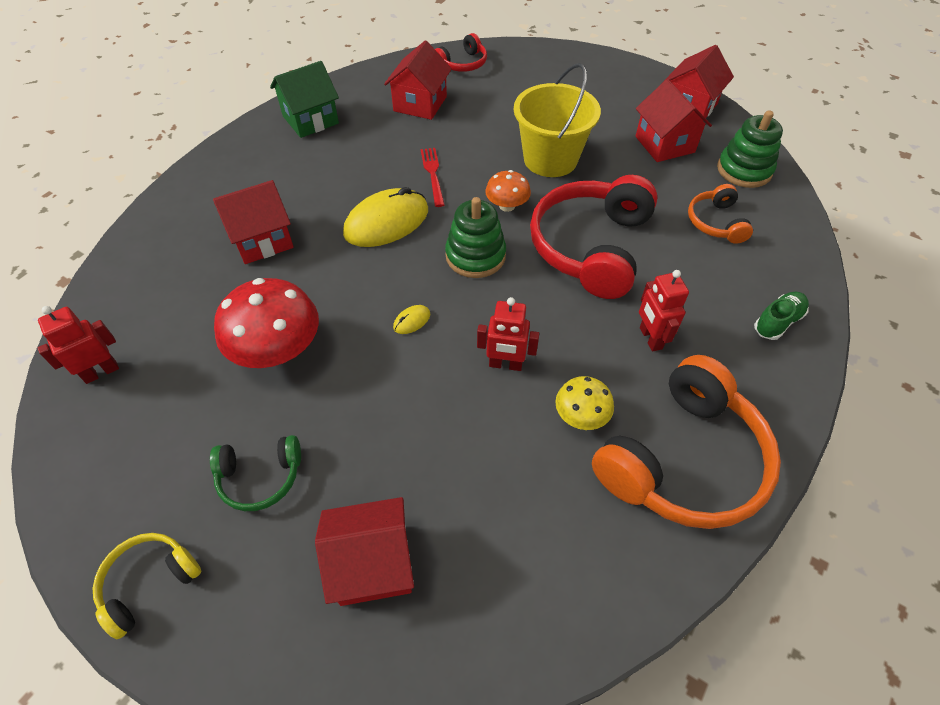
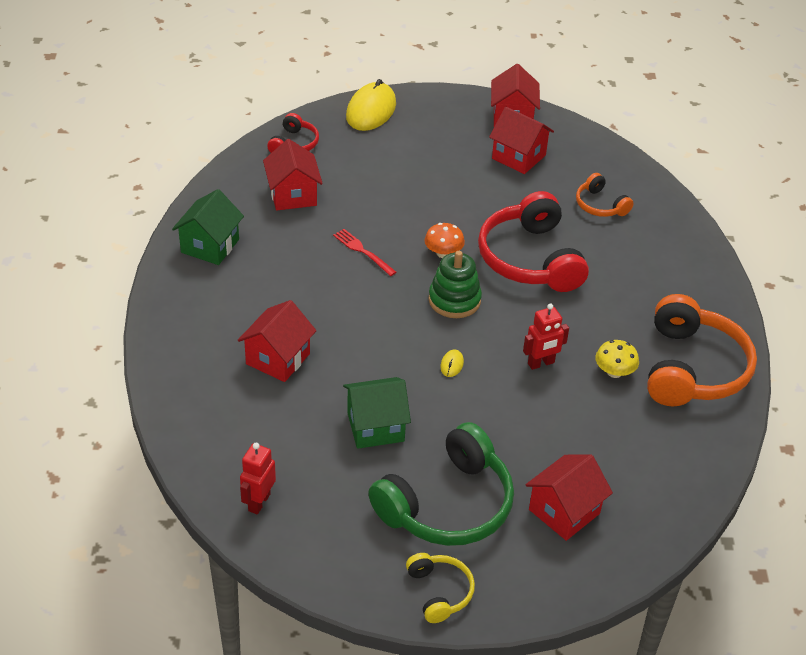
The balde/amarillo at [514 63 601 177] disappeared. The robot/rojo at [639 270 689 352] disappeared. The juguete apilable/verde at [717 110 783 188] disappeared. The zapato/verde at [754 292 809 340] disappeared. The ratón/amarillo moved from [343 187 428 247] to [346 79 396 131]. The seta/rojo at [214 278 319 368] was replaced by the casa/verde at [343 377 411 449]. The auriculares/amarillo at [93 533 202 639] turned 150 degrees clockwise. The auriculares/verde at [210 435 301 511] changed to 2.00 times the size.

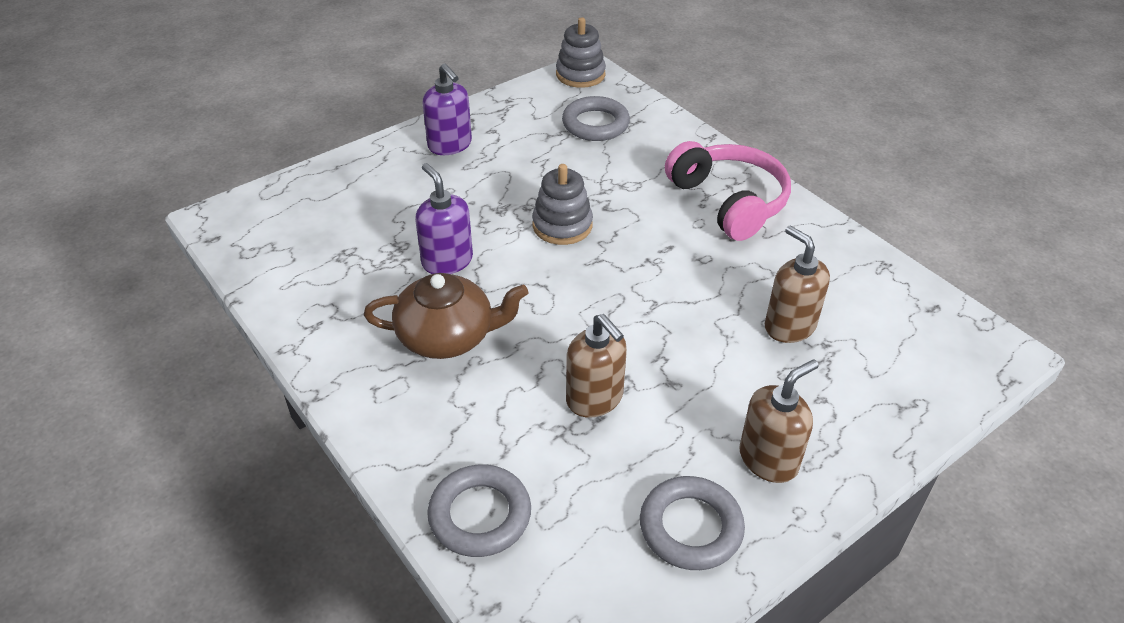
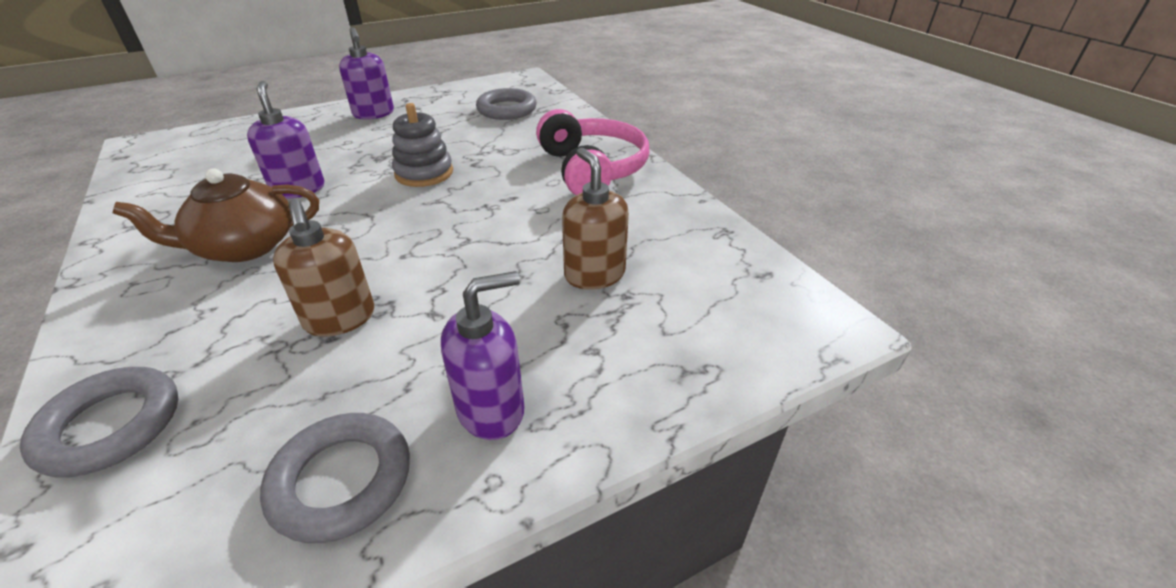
The juguete apilable/gris at [556 17 606 88] disappeared. The dispensador de jabón/marrón at [739 359 819 483] became the dispensador de jabón/morado at [441 271 525 440]. The tetera/marrón at [364 273 528 359] turned 150 degrees clockwise.

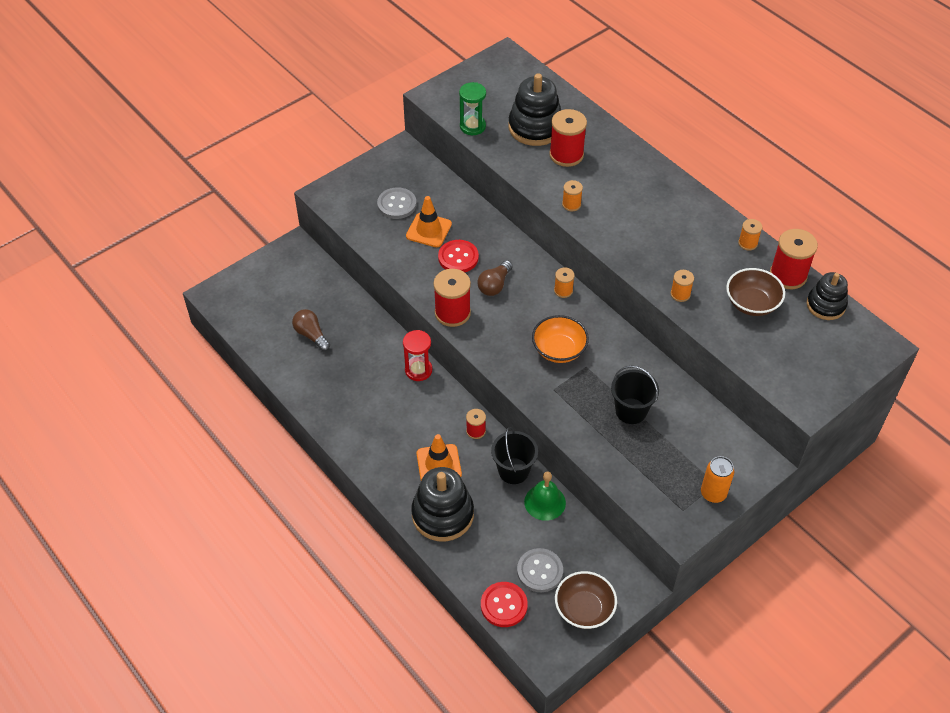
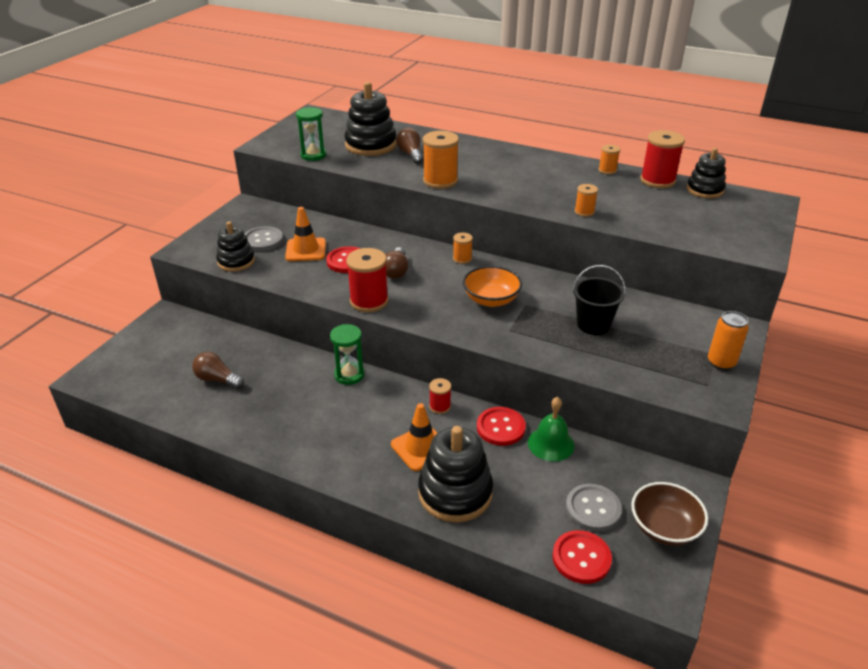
The cuenco/marrón at [726 268 785 316] disappeared. The juguete apilable/negro at [216 222 255 272] appeared. The balde/negro at [491 427 538 484] was replaced by the botón/rojo at [477 407 526 446]. The carrete/rojo at [549 109 587 167] was replaced by the bombilla/marrón at [396 128 424 164]. The reloj de arena/rojo at [403 330 432 381] became the reloj de arena/verde at [330 324 365 385]. The carrete/naranja at [562 180 583 211] changed to 1.87 times the size.

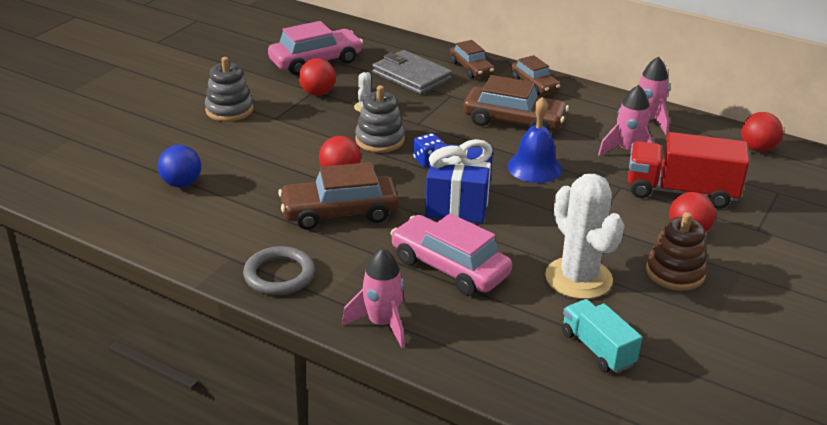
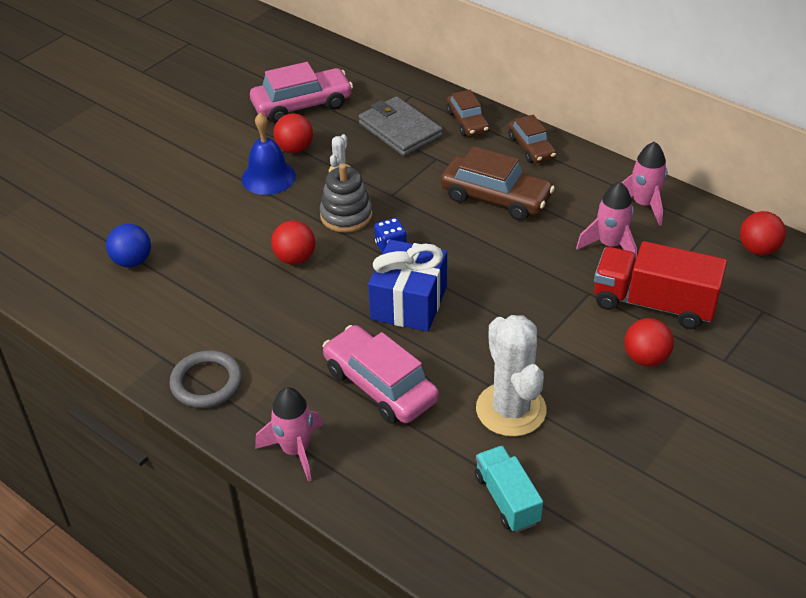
The juguete apilable/gris at [205 57 253 122] disappeared. The coche/marrón at [278 162 399 230] disappeared. The juguete apilable/marrón at [646 212 708 291] disappeared. The campana/azul moved from [507 97 562 183] to [242 113 296 195].

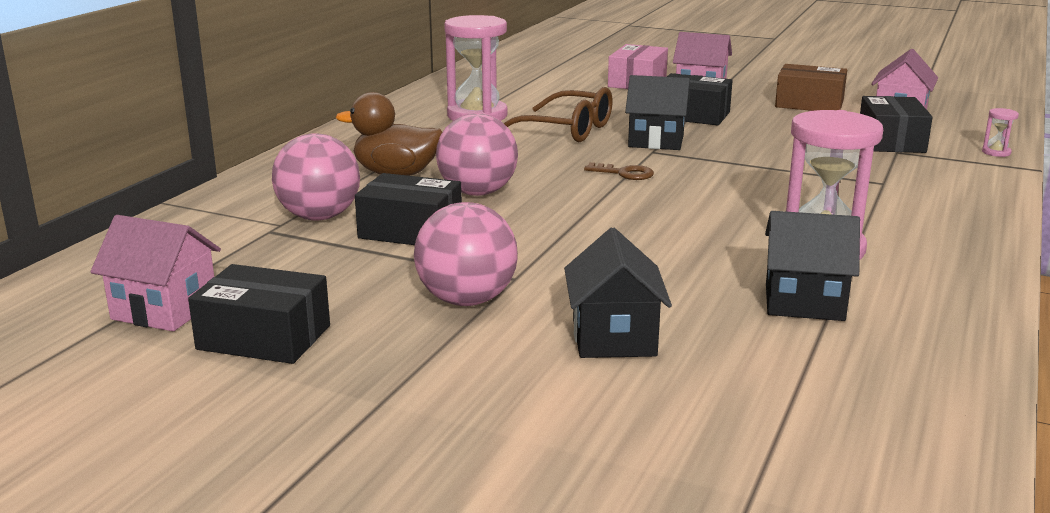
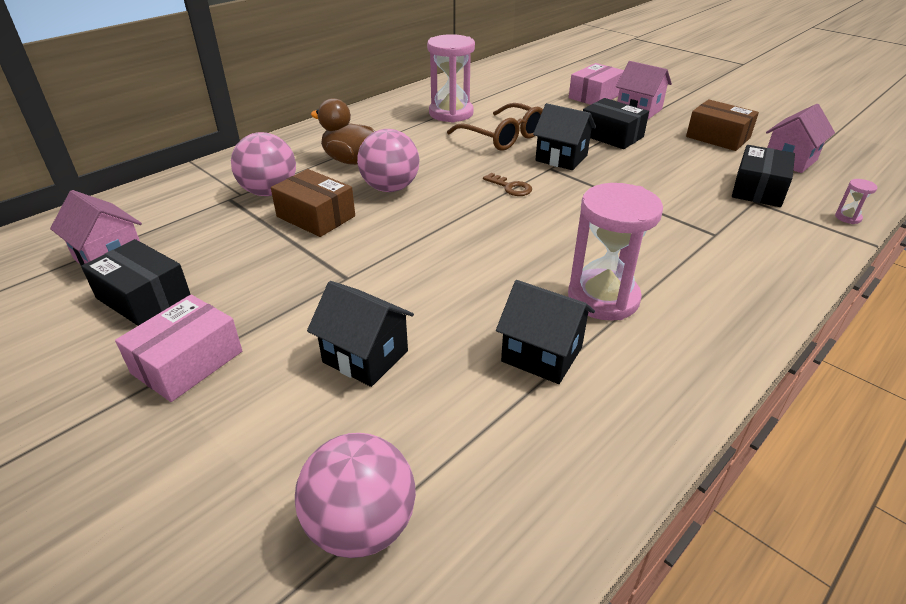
The caja/rosa at [115 295 242 402] appeared. The pelota/rosa moved from [414 202 518 306] to [295 433 416 558]. The caja/negro at [355 173 462 245] became the caja/marrón at [271 169 355 237]. The casa/negro at [564 227 672 358] turned 75 degrees counterclockwise.

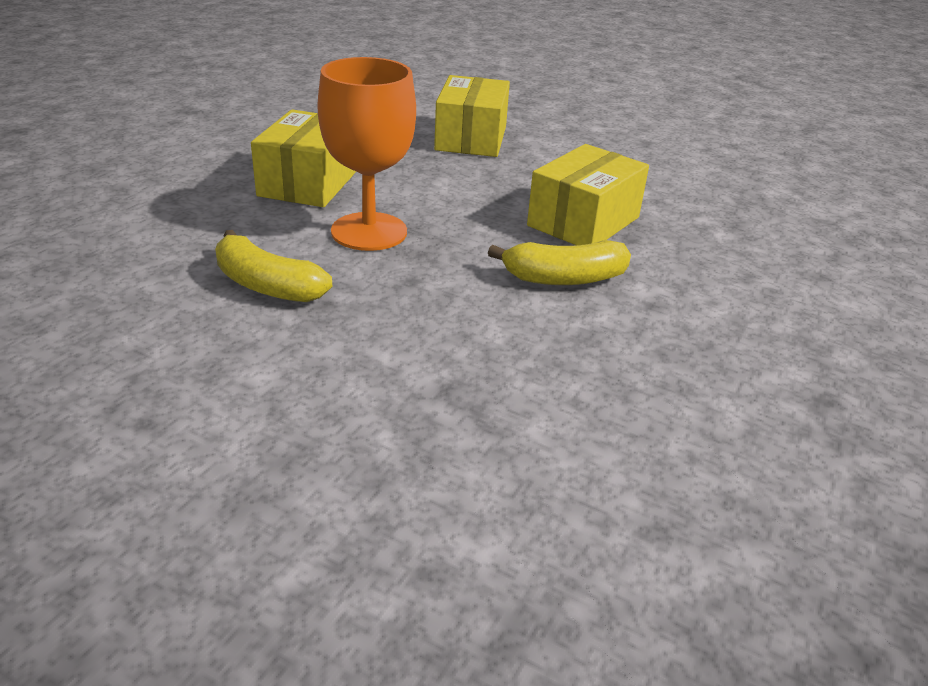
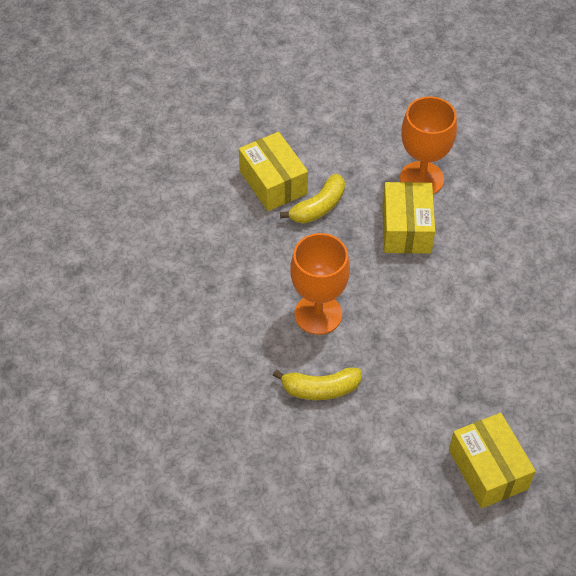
The copa/naranja at [400 96 457 194] appeared. The caja/amarillo moved from [251 110 356 207] to [449 413 536 508]. The plátano/amarillo moved from [488 240 631 285] to [280 173 345 224].

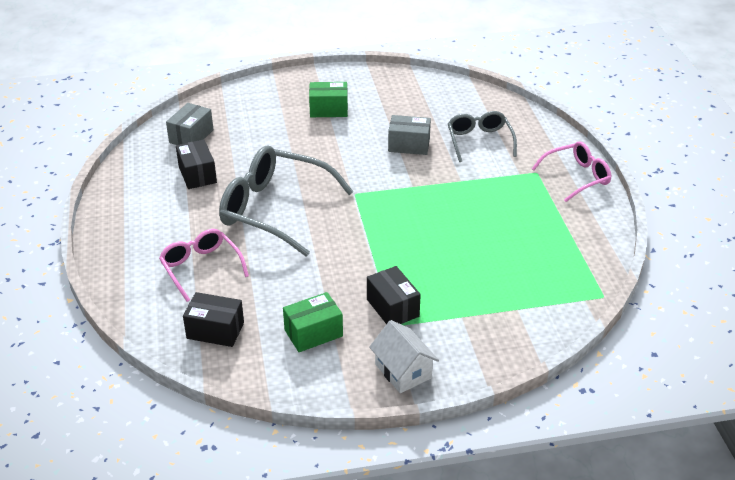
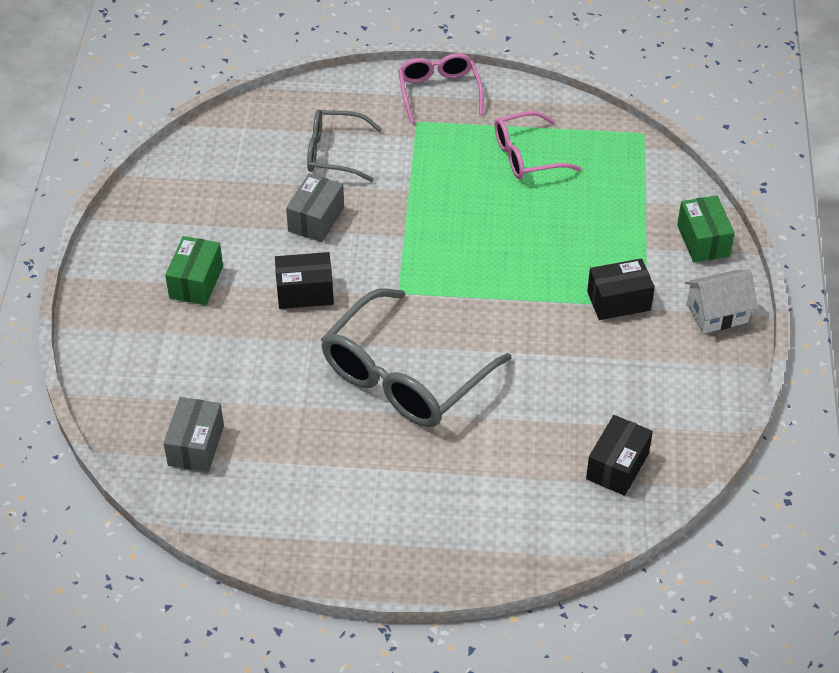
The gafas/rosa moved from [159 229 249 302] to [494 111 581 179]. The caja/negro moved from [176 140 217 189] to [275 252 334 309]. The caja/verde moved from [283 292 343 352] to [677 195 735 262]. The caja/gris at [166 103 213 145] turned 60 degrees clockwise.

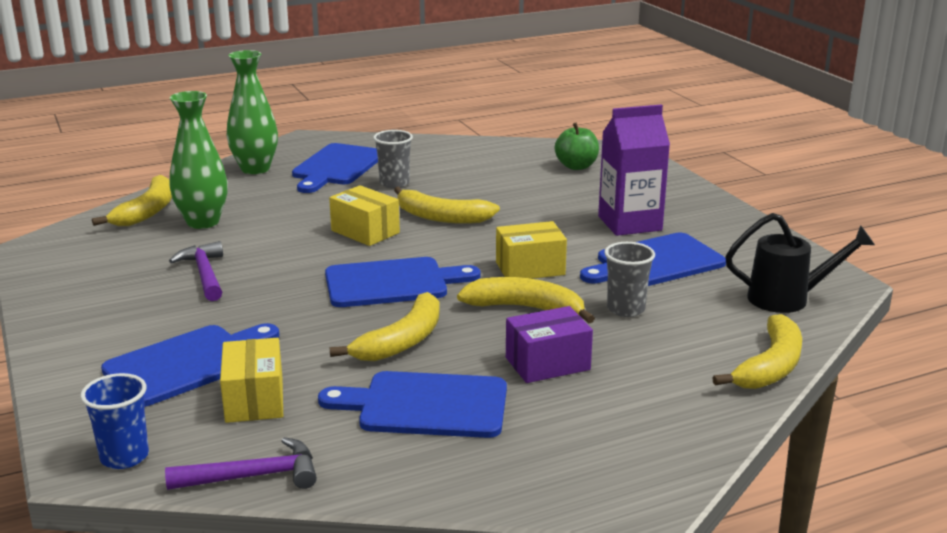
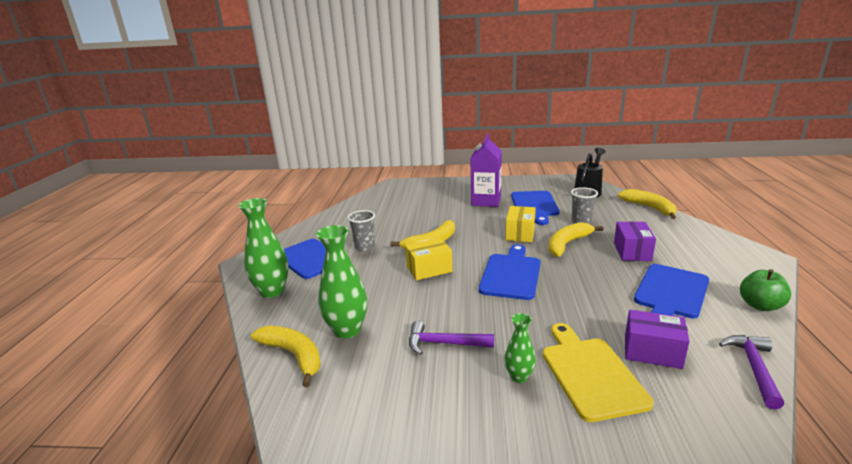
The vaso/azul at [81 373 149 469] disappeared. The plátano/amarillo at [330 292 440 361] disappeared. The florero/verde at [504 313 536 383] appeared. The manzana/verde moved from [555 123 599 170] to [740 269 791 311]. The tabla de cortar/azul at [101 323 279 407] became the tabla de cortar/amarillo at [543 323 654 422]. The caja/amarillo at [220 338 283 423] became the caja/morado at [625 310 690 369].

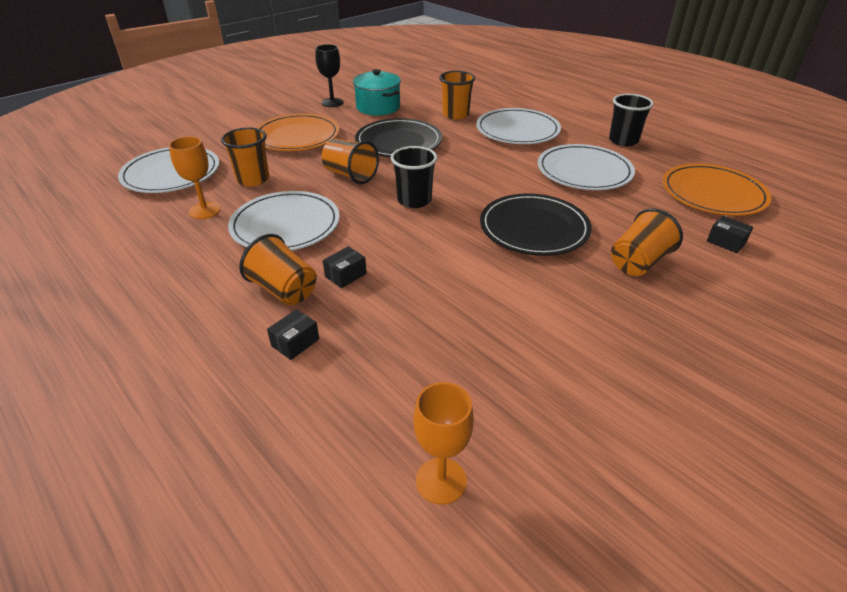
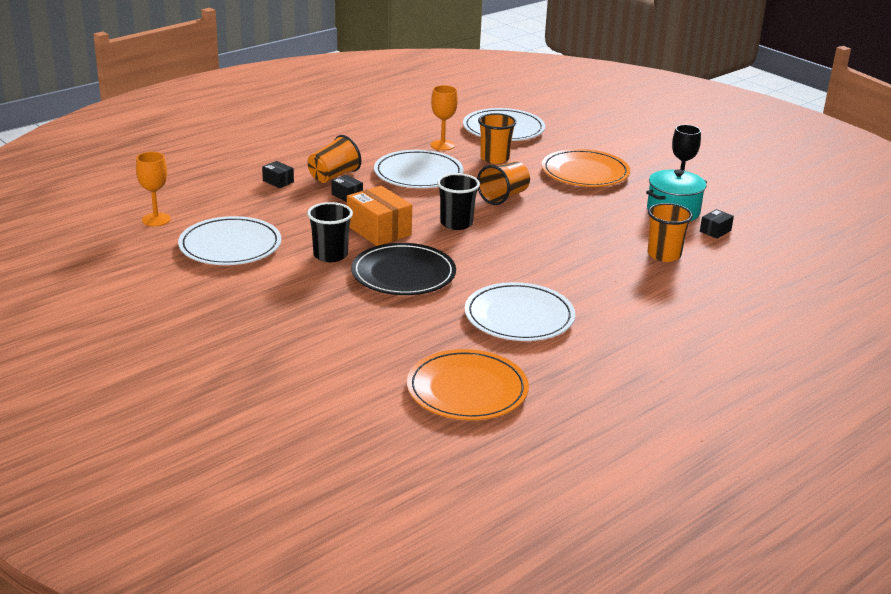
The plato/negro at [355 118 442 157] disappeared. The vaso/naranja at [611 208 683 276] disappeared. The caja/naranja at [347 186 412 246] appeared. The plato/blanco moved from [476 108 561 144] to [178 216 281 265]. The vaso/negro moved from [609 94 654 146] to [307 202 353 262]. The caja/negro moved from [707 216 753 253] to [700 209 734 239].

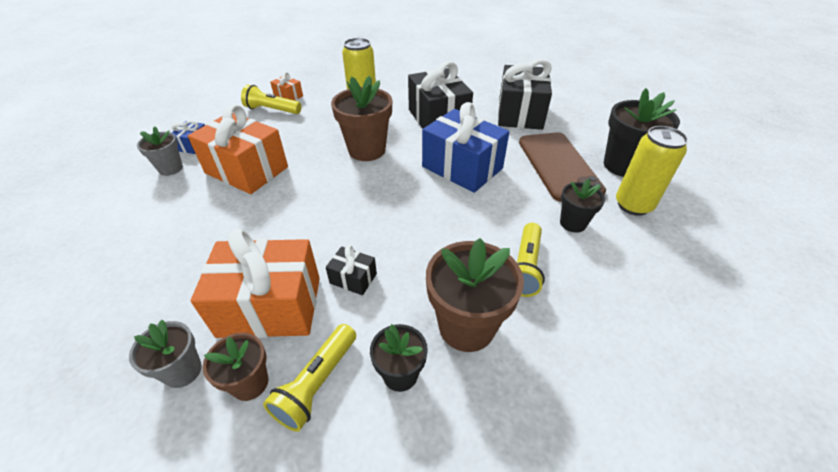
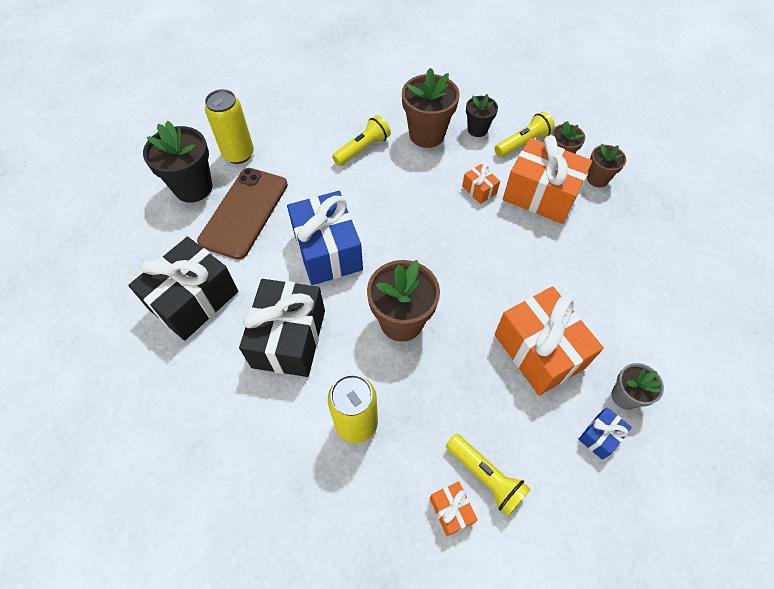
The maceta/negro at [560 179 605 233] disappeared. The maceta/gris at [129 320 202 388] became the maceta/marrón at [587 144 626 187]. The regalo/negro at [326 245 377 295] became the regalo/naranja at [462 164 500 204].

